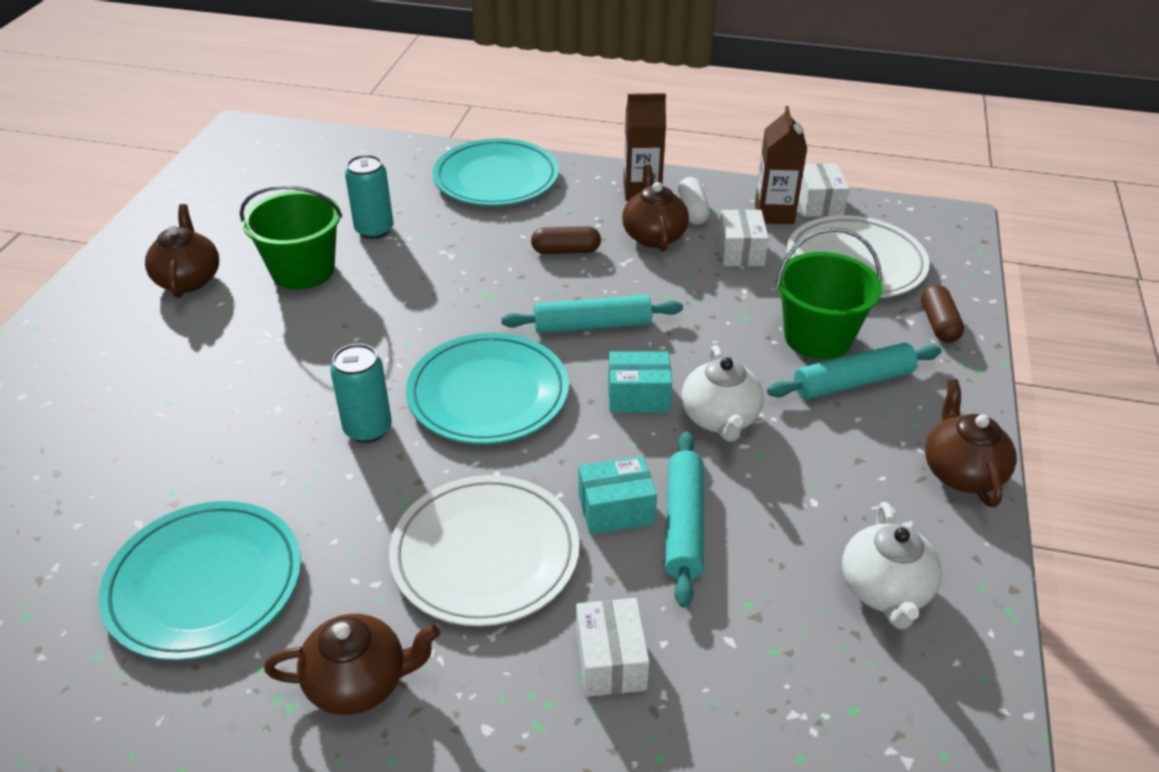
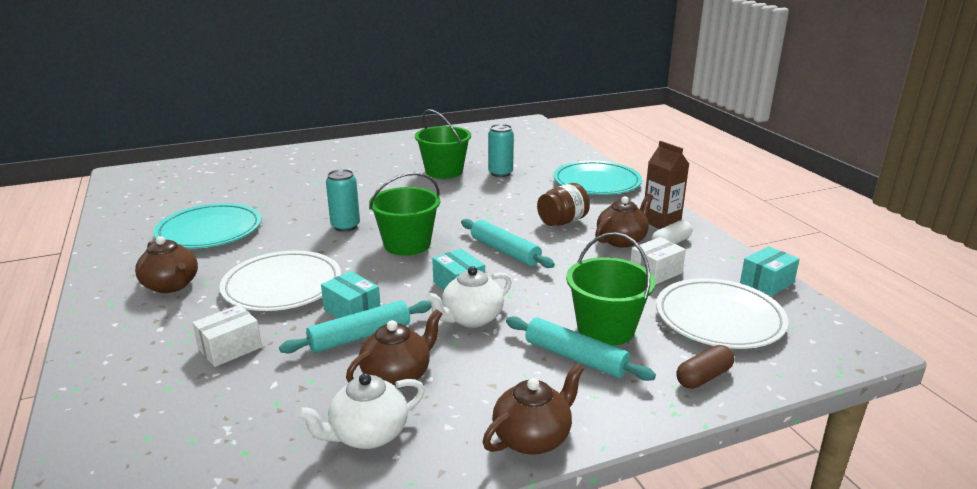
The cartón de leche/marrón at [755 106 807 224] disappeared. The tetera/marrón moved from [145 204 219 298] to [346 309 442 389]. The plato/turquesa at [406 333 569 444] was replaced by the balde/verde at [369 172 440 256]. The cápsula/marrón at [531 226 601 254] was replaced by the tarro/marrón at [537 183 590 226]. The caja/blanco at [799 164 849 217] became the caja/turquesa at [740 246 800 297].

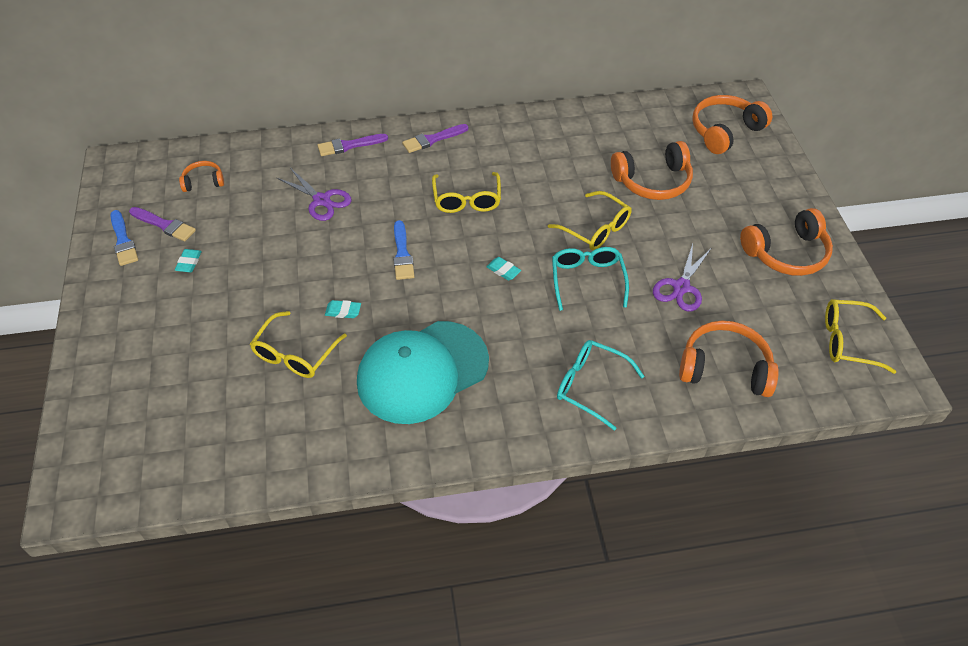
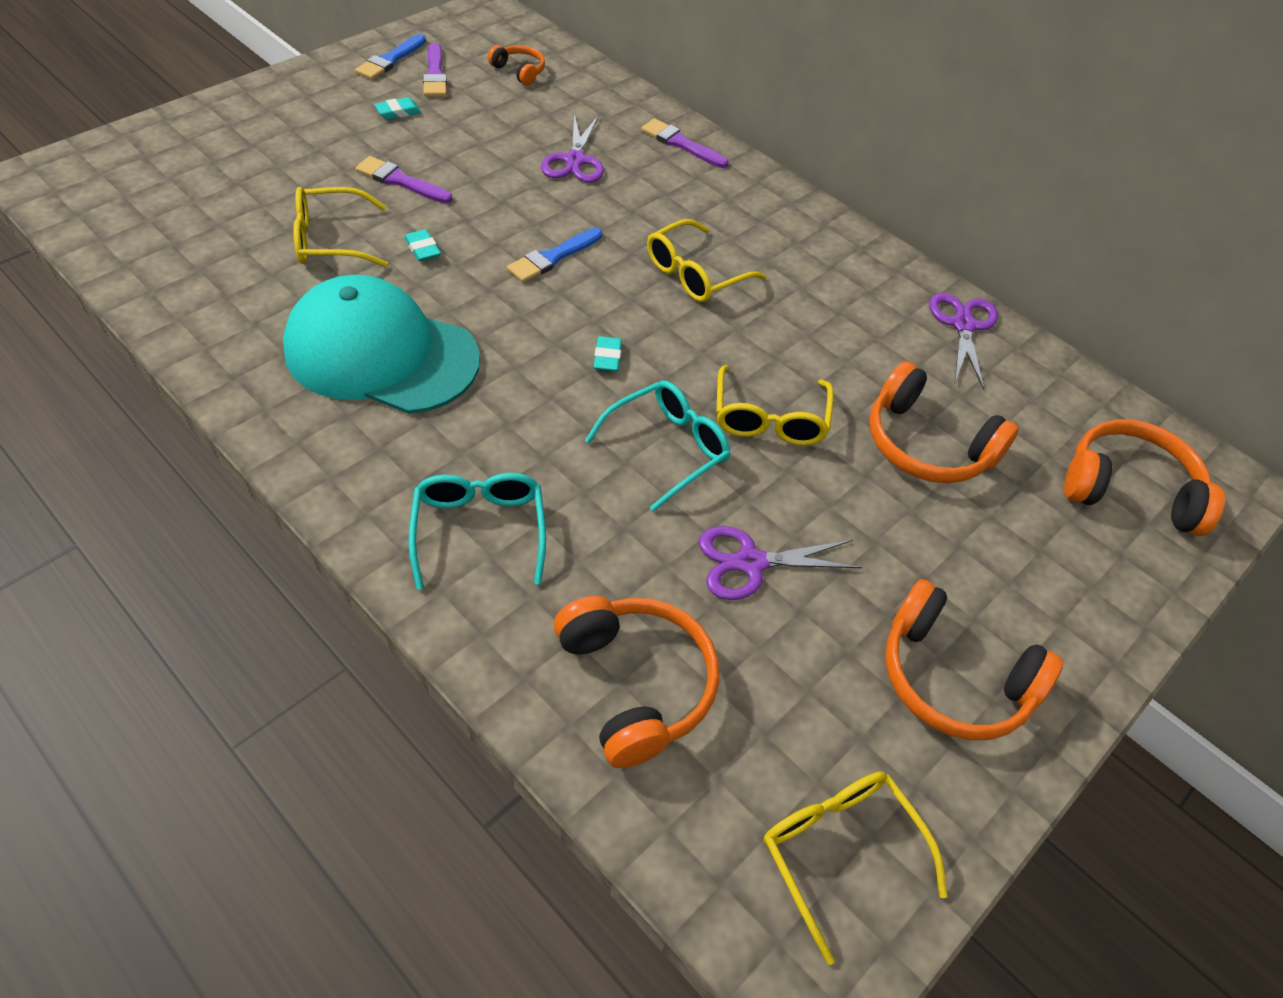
The tijeras/morado at [930 293 998 390] appeared. The pincel/morado moved from [402 124 469 153] to [355 156 453 203].

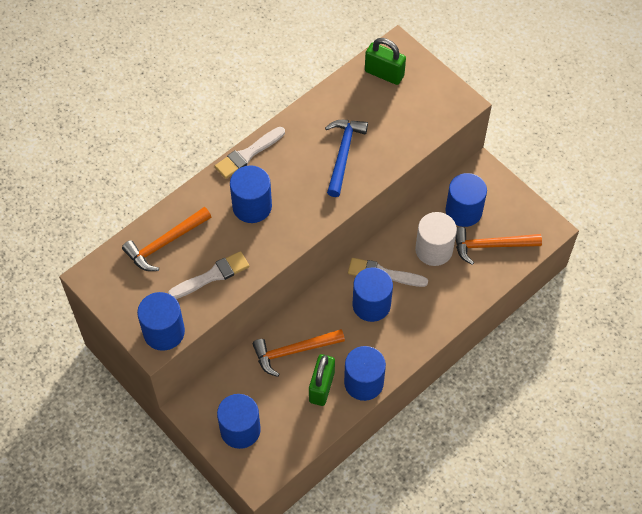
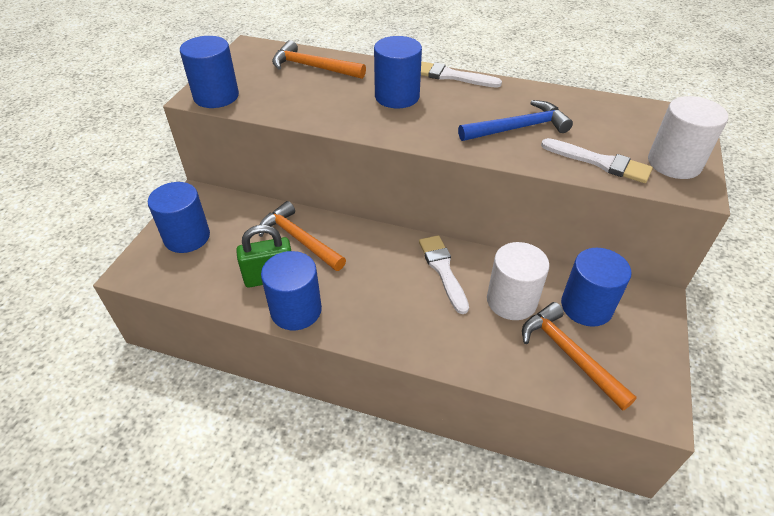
The cilindro/azul at [353 267 393 322] disappeared. The candado/verde at [365 38 406 85] disappeared. The cilindro/blanco at [648 96 728 179] appeared. The pincel/blanco moved from [168 251 249 299] to [541 138 653 183].

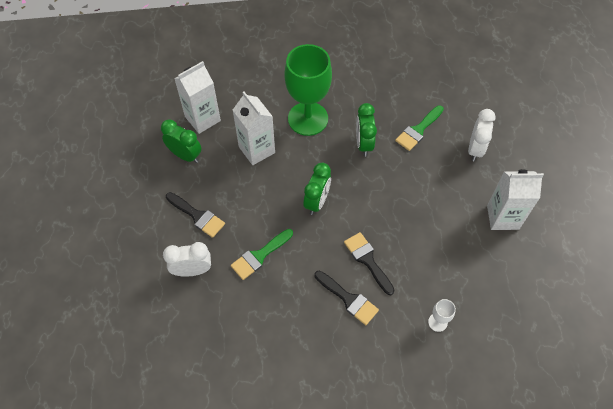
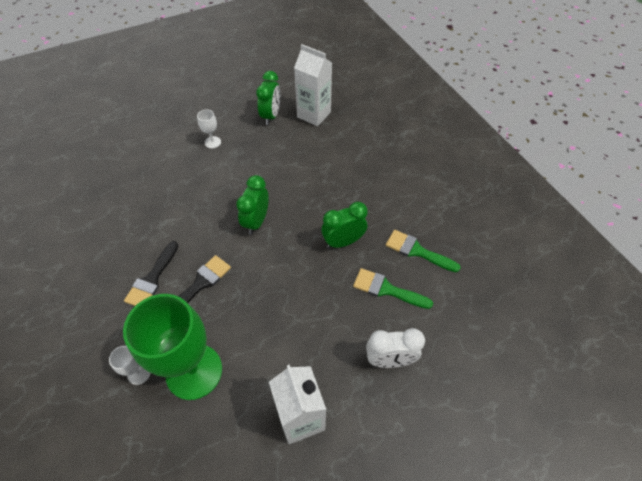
The despertador/blanco at [163 242 211 277] disappeared. The cartón de leche/blanco at [233 91 275 165] disappeared. The pincel/verde moved from [231 229 293 280] to [386 230 461 272]. The copa/verde moved from [284 44 332 136] to [123 294 222 400]. The pincel/negro at [166 192 225 238] was replaced by the copa/blanco at [197 110 221 148]. The despertador/verde at [303 163 331 215] turned 105 degrees clockwise.

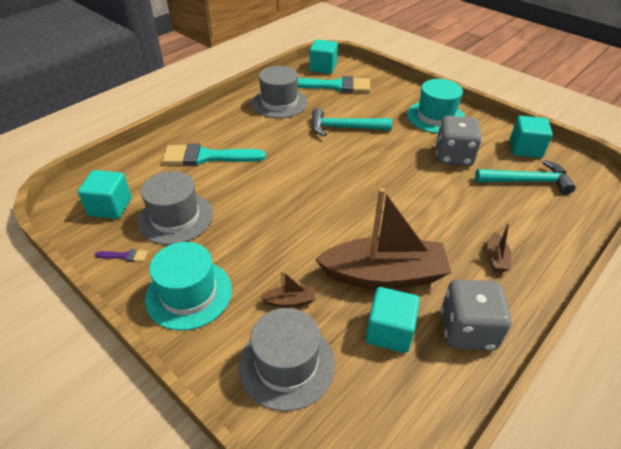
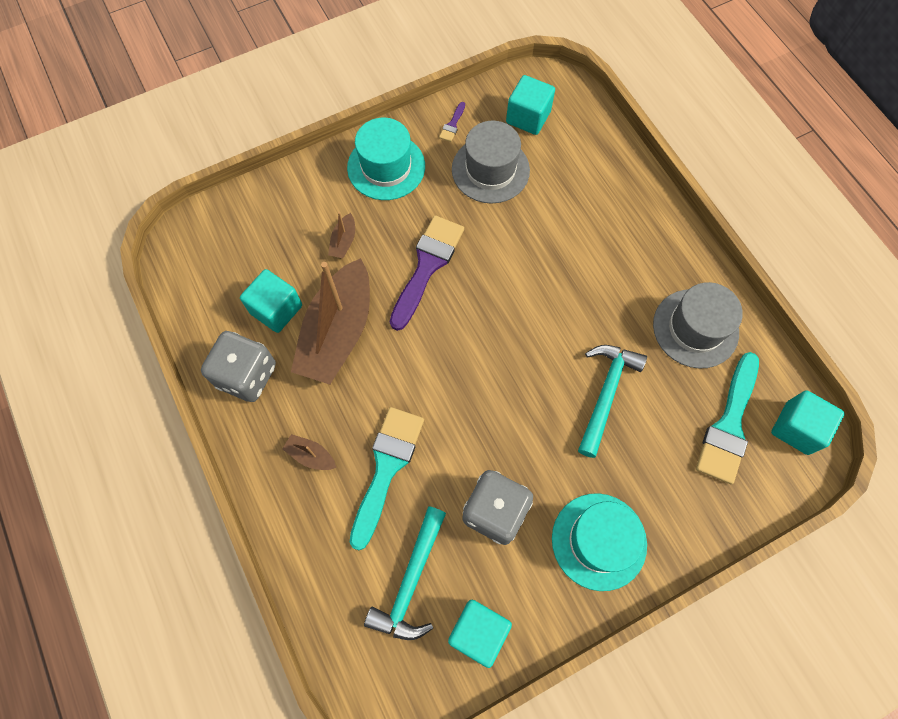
The sombrero/gris at [239 308 335 411] disappeared. The pincel/morado at [390 215 464 331] appeared. The pincel/turquesa moved from [162 143 266 165] to [349 407 424 550].

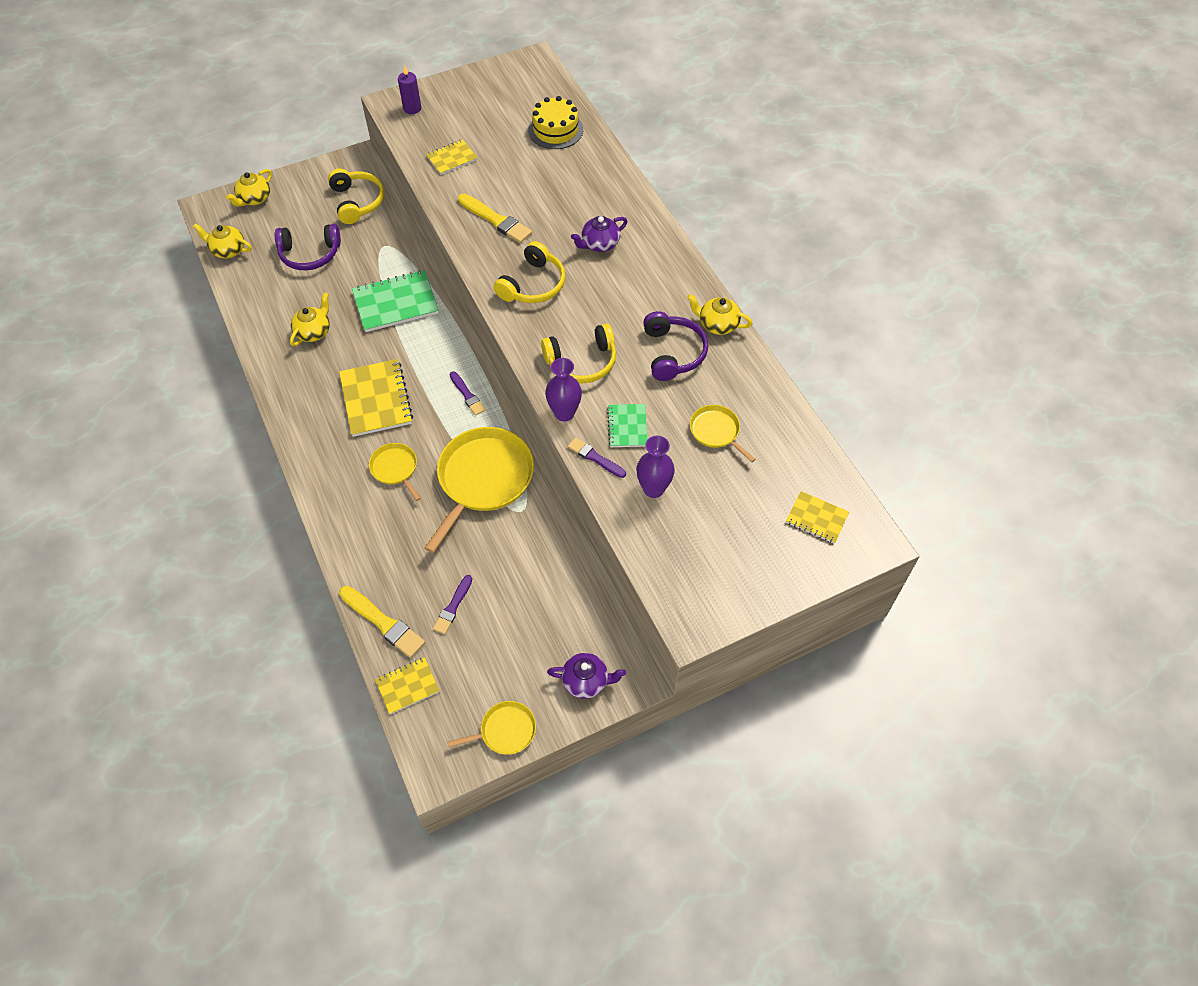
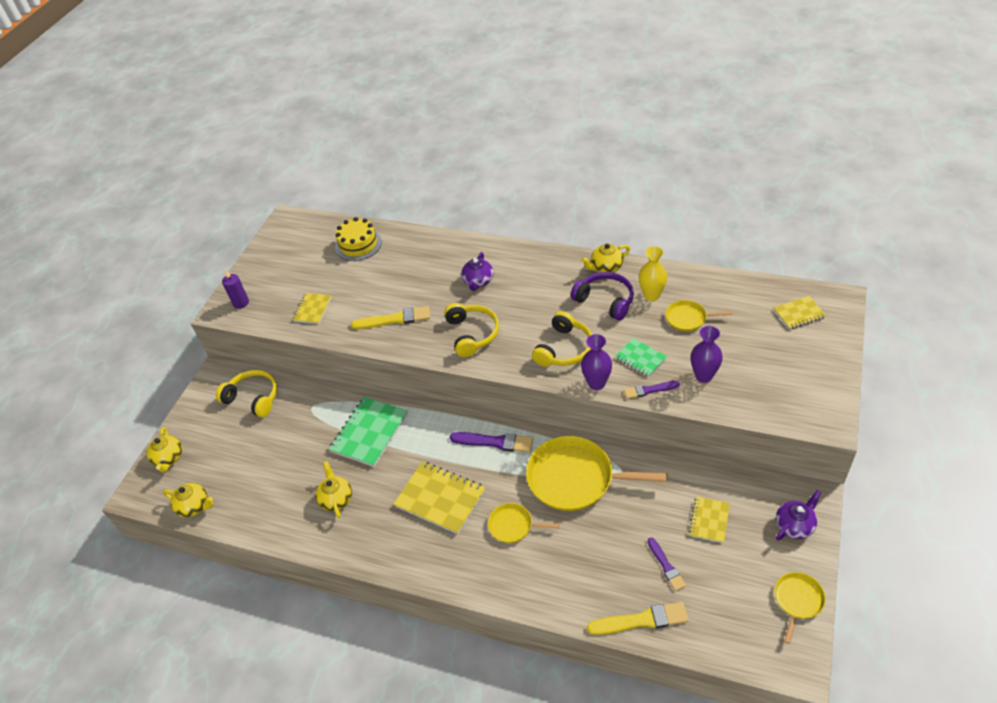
The auriculares/morado at [275 224 341 270] disappeared. The florero/amarillo at [639 246 668 301] appeared. The cuaderno/amarillo moved from [375 657 440 714] to [689 496 730 543]. The tetera/amarillo at [193 223 252 258] turned 135 degrees counterclockwise. The sartén/amarillo at [424 427 534 553] turned 60 degrees counterclockwise. The pincel/morado at [449 371 486 416] changed to 1.58 times the size.

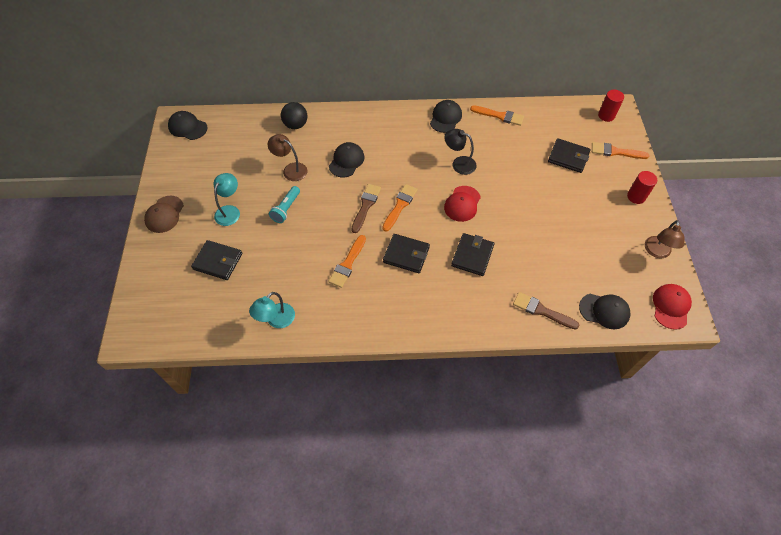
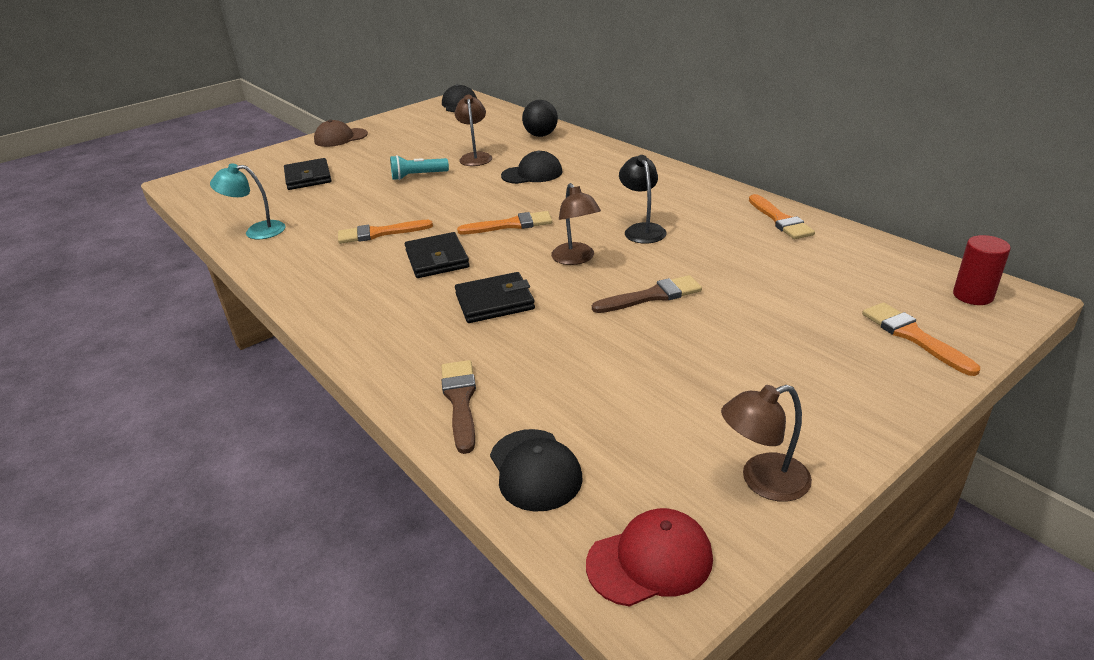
The lámpara/turquesa at [214 173 240 226] disappeared. The gorra/negro at [430 100 462 133] disappeared. The cartera/negro at [548 138 590 173] disappeared. The cilindro/rojo at [627 171 657 204] disappeared. The pincel/marrón moved from [351 184 381 233] to [592 275 702 313]. The gorra/rojo at [444 186 481 222] was replaced by the lámpara/marrón at [551 183 601 265].

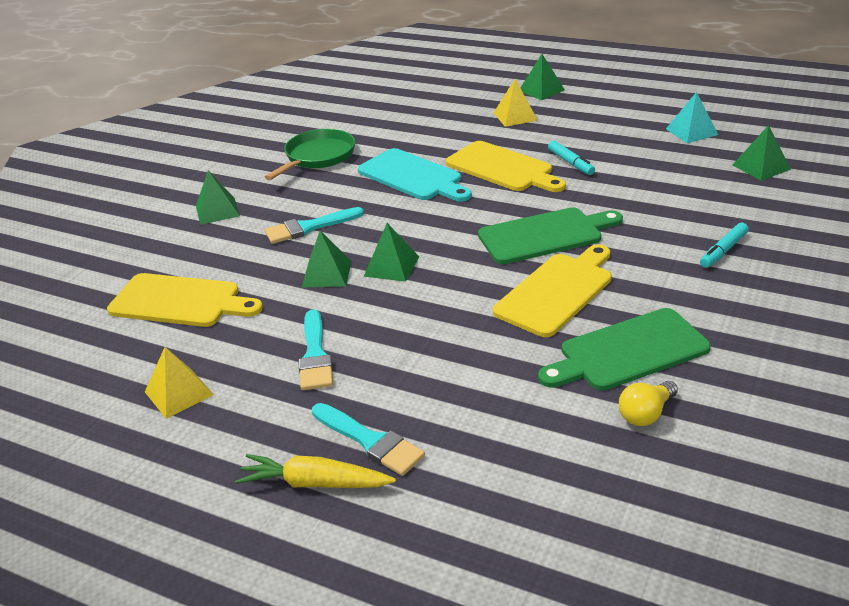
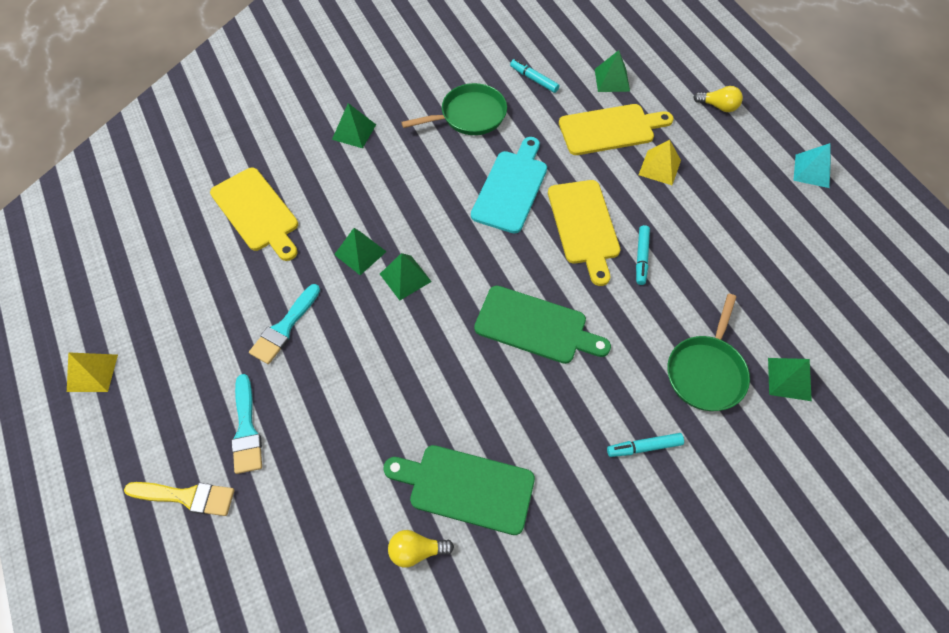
The zanahoria/amarillo at [235 454 396 488] disappeared. The pincel/turquesa at [265 207 364 244] disappeared. The pincel/amarillo at [124 482 235 516] appeared. The rotulador/turquesa at [510 59 559 93] appeared. The sartén/verde at [667 294 750 411] appeared. The bombilla/amarillo at [693 86 743 112] appeared. The pirámide/amarillo moved from [145 347 214 419] to [67 352 118 392]. The tabla de cortar/amarillo moved from [493 244 612 337] to [559 104 674 155]. The pirámide/verde moved from [521 54 565 100] to [595 50 630 92]. The pirámide/turquesa moved from [666 92 718 143] to [793 143 831 188]. The tabla de cortar/turquesa at [358 148 472 202] turned 150 degrees counterclockwise.

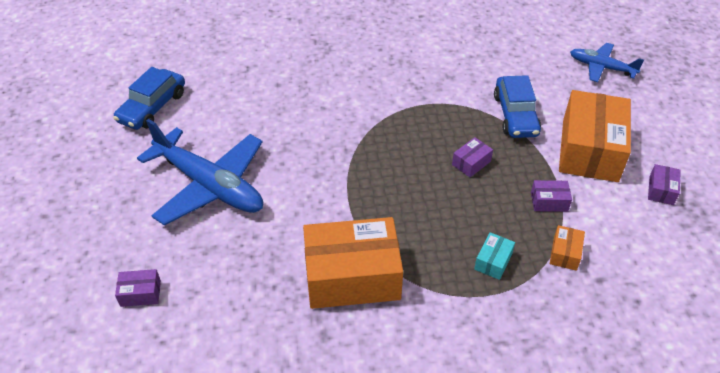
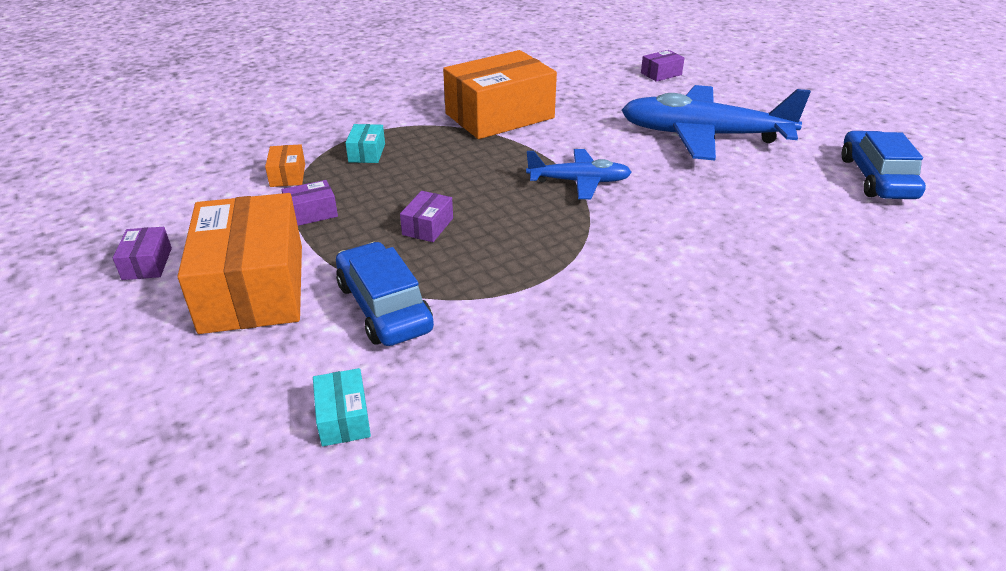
The caja/turquesa at [313 368 371 446] appeared. The avión/azul moved from [570 43 644 82] to [526 149 632 199].

